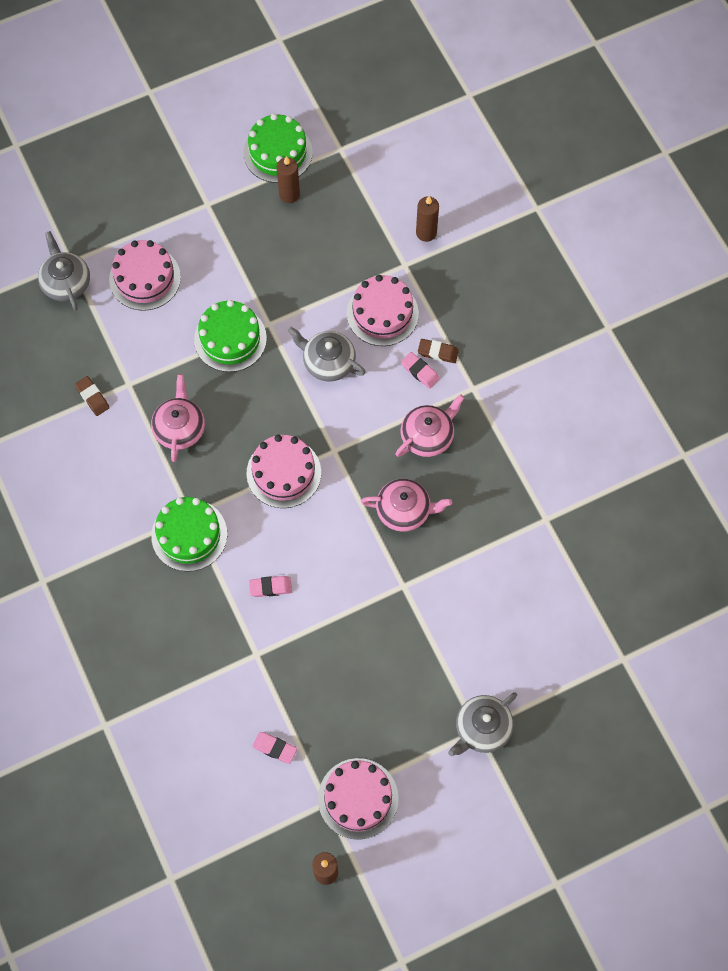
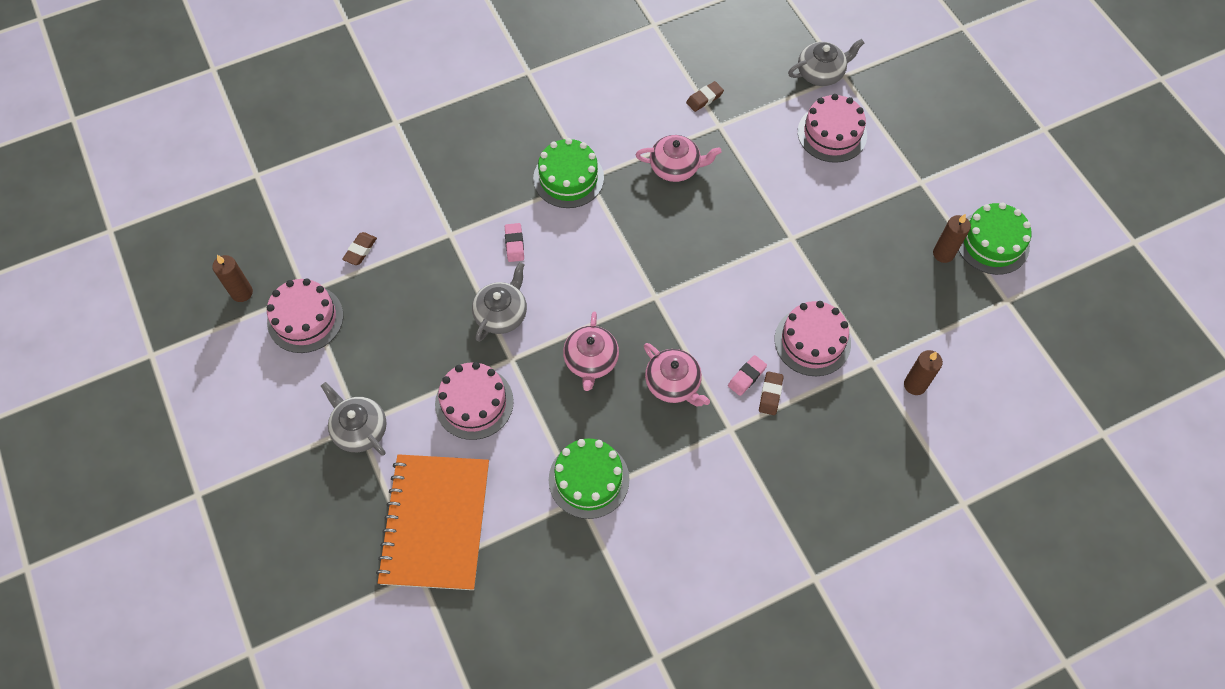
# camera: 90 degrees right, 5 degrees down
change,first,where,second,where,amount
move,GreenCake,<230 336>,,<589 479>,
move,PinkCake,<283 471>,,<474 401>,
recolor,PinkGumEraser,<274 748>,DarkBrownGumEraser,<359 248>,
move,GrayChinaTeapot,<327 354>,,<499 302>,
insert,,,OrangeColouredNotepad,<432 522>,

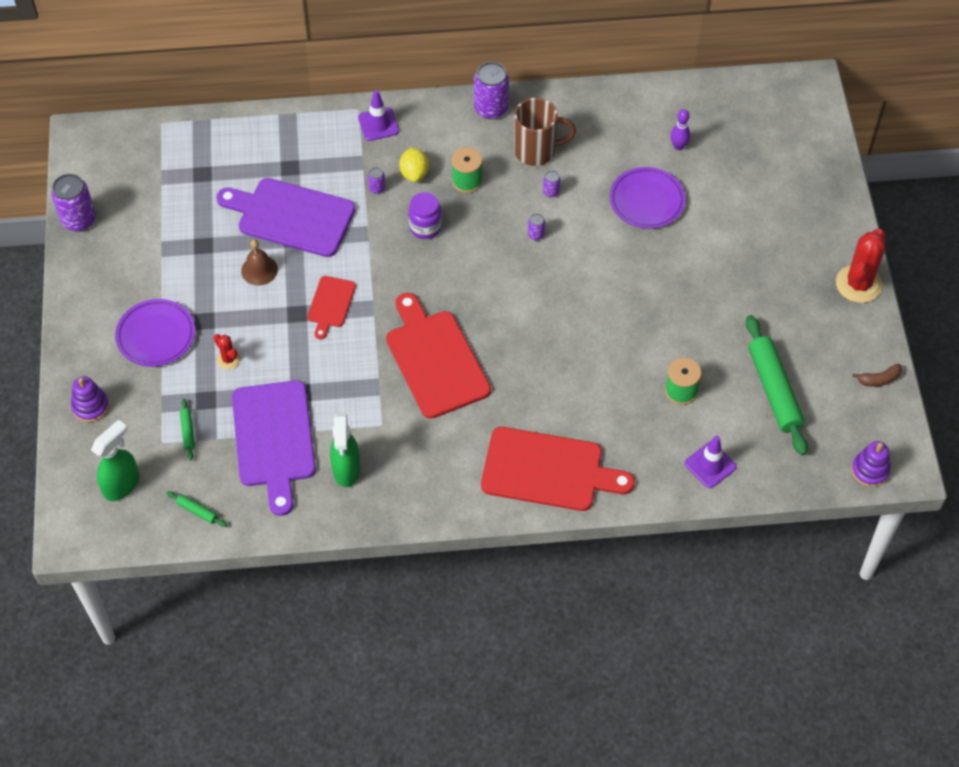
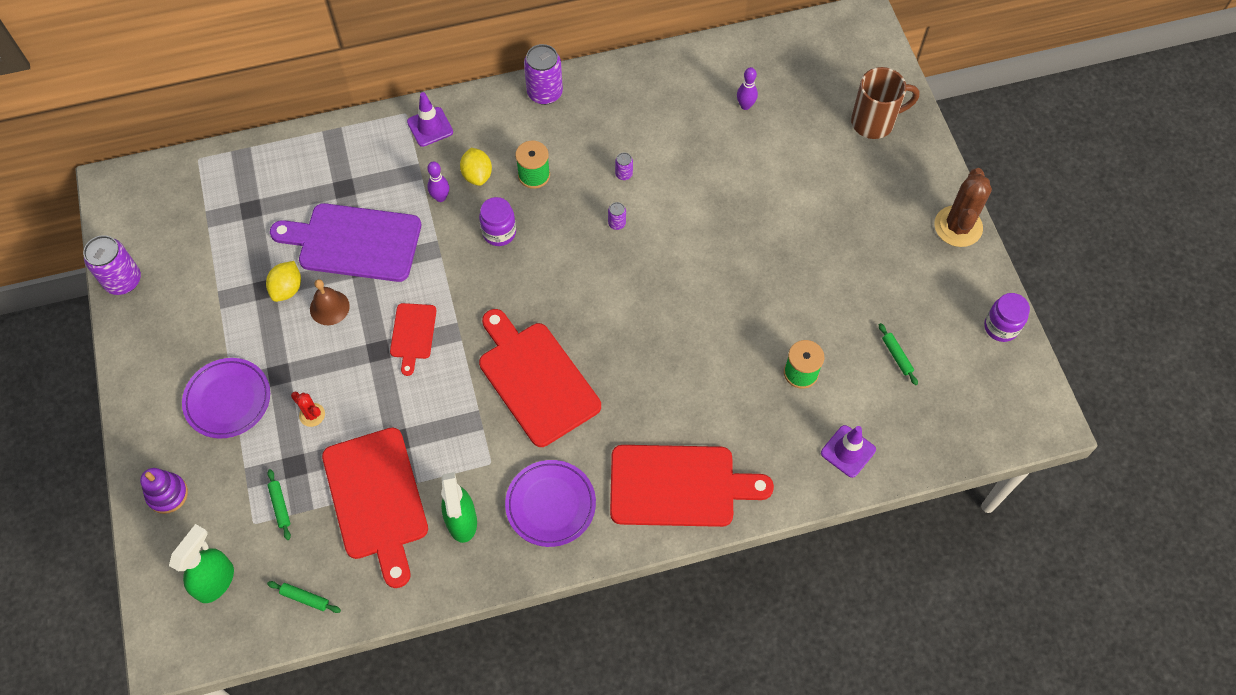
# camera: 10 degrees left, 5 degrees up
change,first,where,second,where,amount
recolor,PurpleChoppingBoard,<274 448>,CrimsonChoppingBoard,<375 507>,
replace,PurpleTin,<376 180>,PurpleBowlingPin,<438 181>,
move,DarkBrownMug,<545 132>,,<885 103>,
move,PurpleDinnerPlate,<648 198>,,<550 503>,
resize,GreenPastryRoller,<777 385>,,<898 354>,x0.42
recolor,CrimsonPricklyPlant,<860 266>,DarkBrownPricklyPlant,<963 207>,
delete,PurpleStackingRings,<871 464>,,,
replace,DarkBrownBananaFruit,<877 375>,PurplePreserveJar,<1007 317>,
insert,,,BrightYellowLemon,<283 281>,

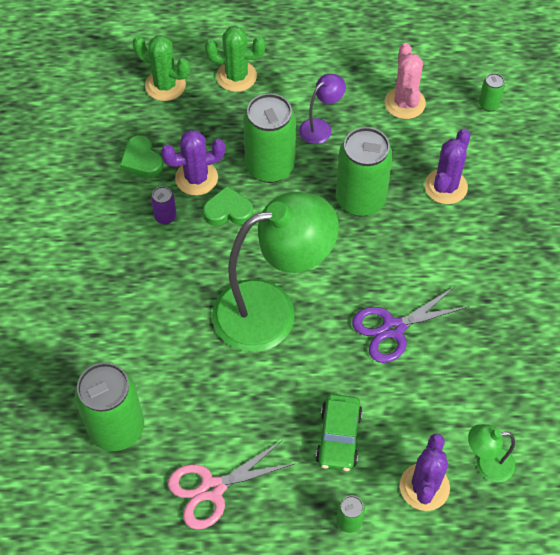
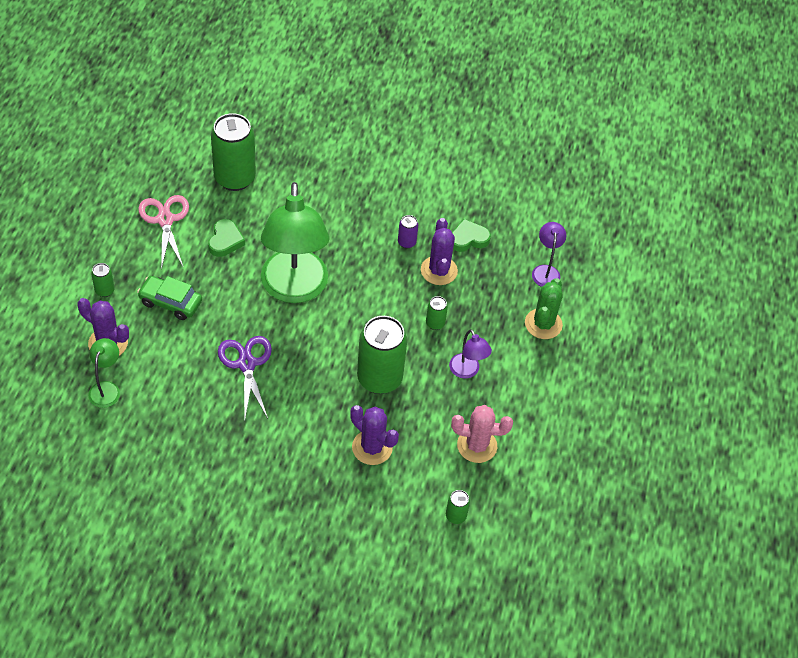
# camera: 100 degrees right, 5 degrees down
change,first,where,second,where,amount
replace,GreenPricklyPlant,<161 68>,PurpleLamp,<549 254>,
move,GreenLoveHeart,<228 206>,,<226 238>,
resize,GreenTin,<269 138>,,<437 313>,x0.44

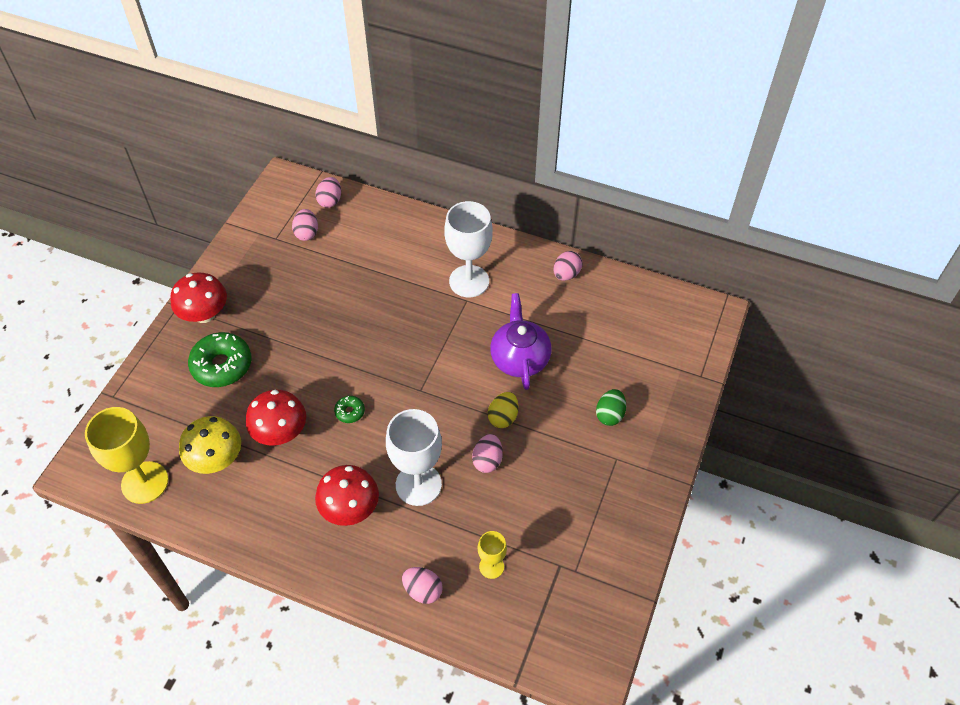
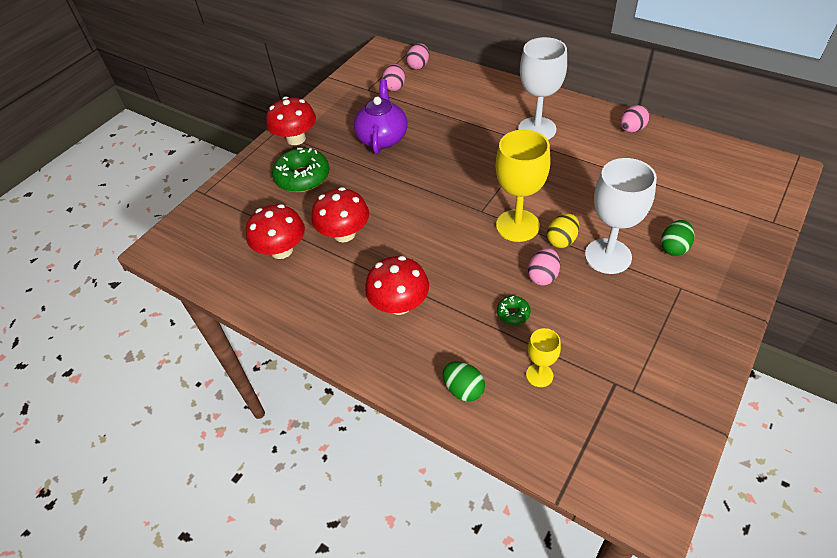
# camera: 15 degrees right, 5 degrees down
change,first,where,second,where,amount
move,BrightYellowChalice,<126 455>,,<523 186>,
recolor,BrightYellowFungus,<210 445>,CrimsonFungus,<275 231>,
move,GreenDoughnut,<349 409>,,<514 310>,
move,PureWhiteChalice,<414 457>,,<621 216>,
recolor,PinkToyEgg,<422 585>,GreenToyEgg,<464 381>,
move,PurpleChinaTeapot,<521 341>,,<381 116>,

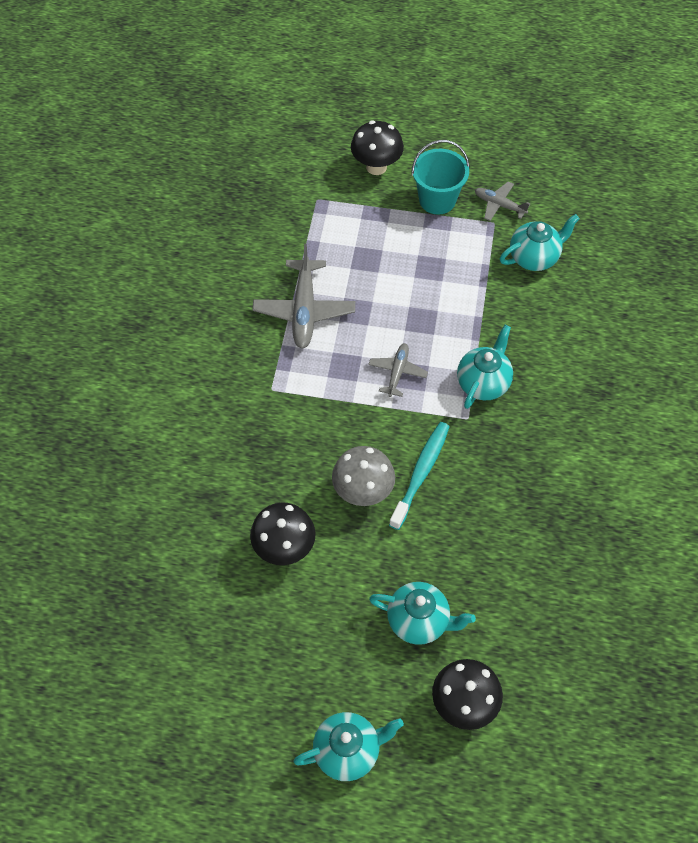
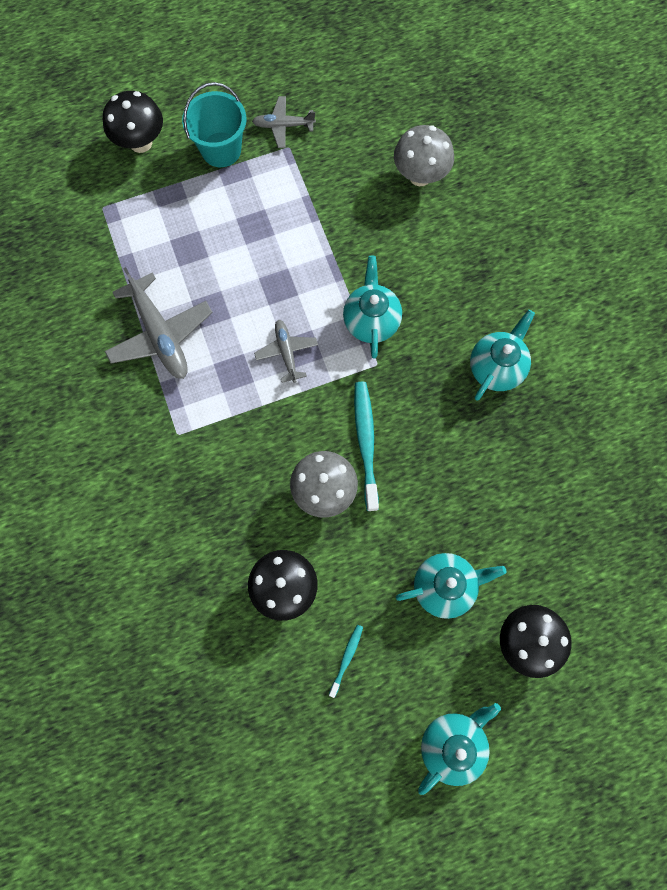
# camera: 30 degrees left, 15 degrees up
change,first,where,second,where,amount
move,TurquoiseChinaTeapot,<540 242>,,<502 355>,
insert,,,TurquoiseToothbrush,<346 661>,
insert,,,GrayFungus,<424 155>,

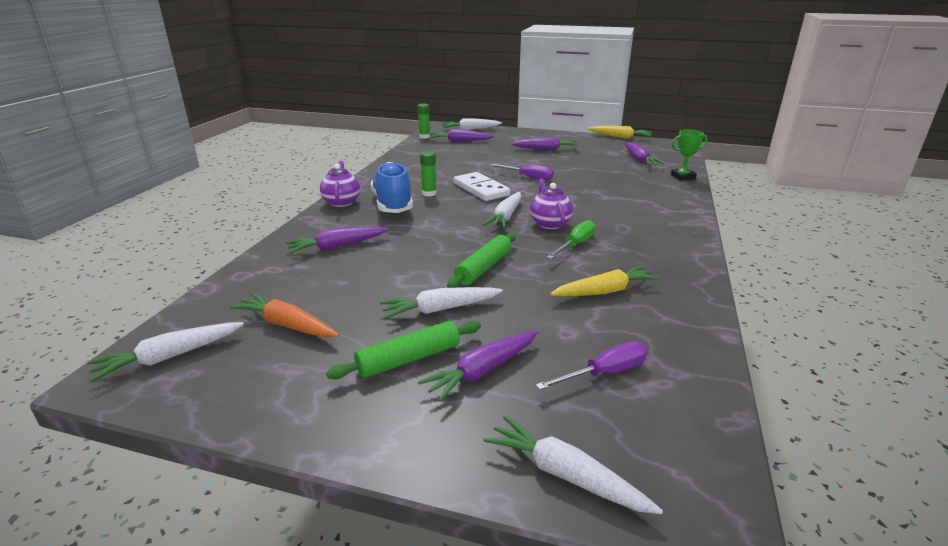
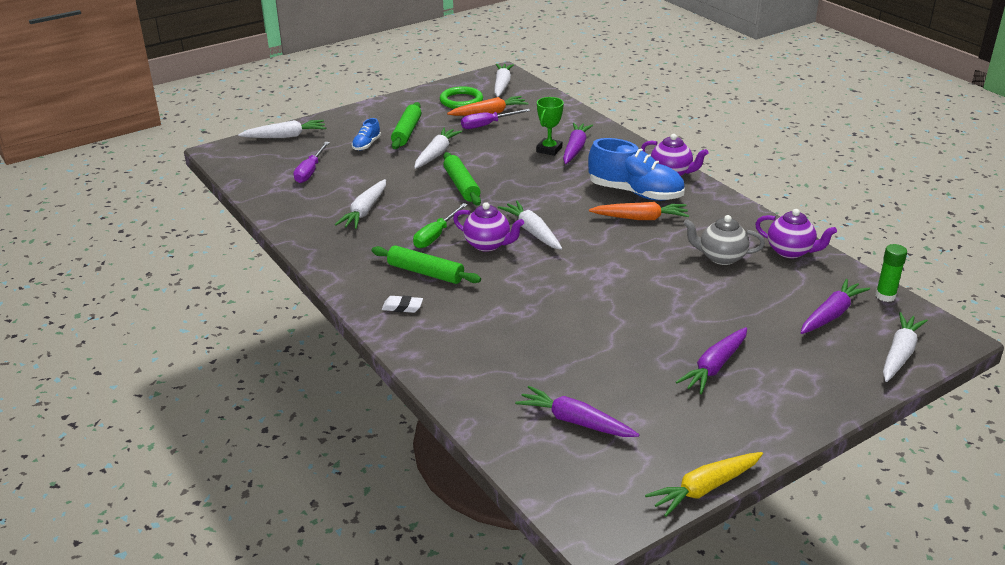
# camera: 130 degrees right, 5 degrees up
change,first,where,second,where,amount
replace,PurpleToyCarrot,<478 366>,BlueLaceUpShoe,<366 134>,
replace,GreenGlueStick,<428 174>,OrangeColouredToyCarrot,<639 211>,
delete,PureWhiteDominoTile,<482 186>,,,
move,PurpleFlatScrewdriver,<522 172>,,<496 119>,
rotate,GreenFlatScrewdriver,<571 239>,,<440 225>,45 degrees clockwise
recolor,BrightYellowToyCarrot,<605 281>,PureWhiteToyCarrot,<360 204>,
move,GreenTrophy,<689 155>,,<550 126>,
insert,,,GreenPastryRoller,<426 264>,
insert,,,PureWhiteGumEraser,<402 304>,
insert,,,GreenRing,<461 97>,
insert,,,GrayChinaTeapot,<724 240>,
insert,,,PurpleChinaTeapot,<796 233>,

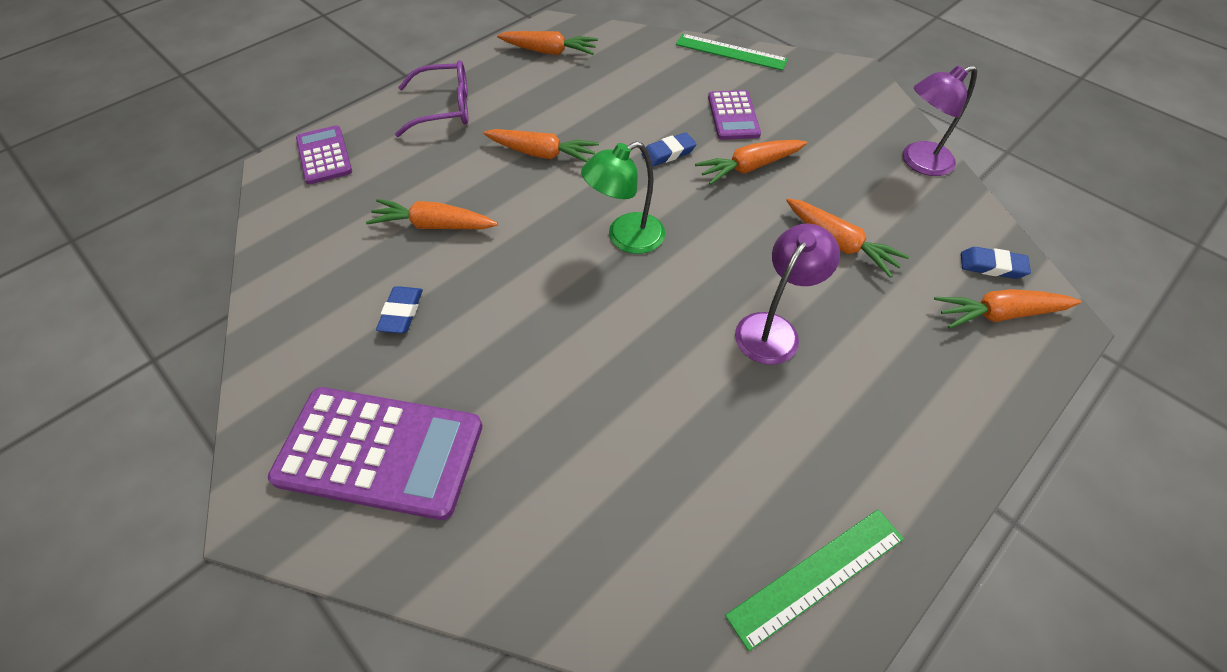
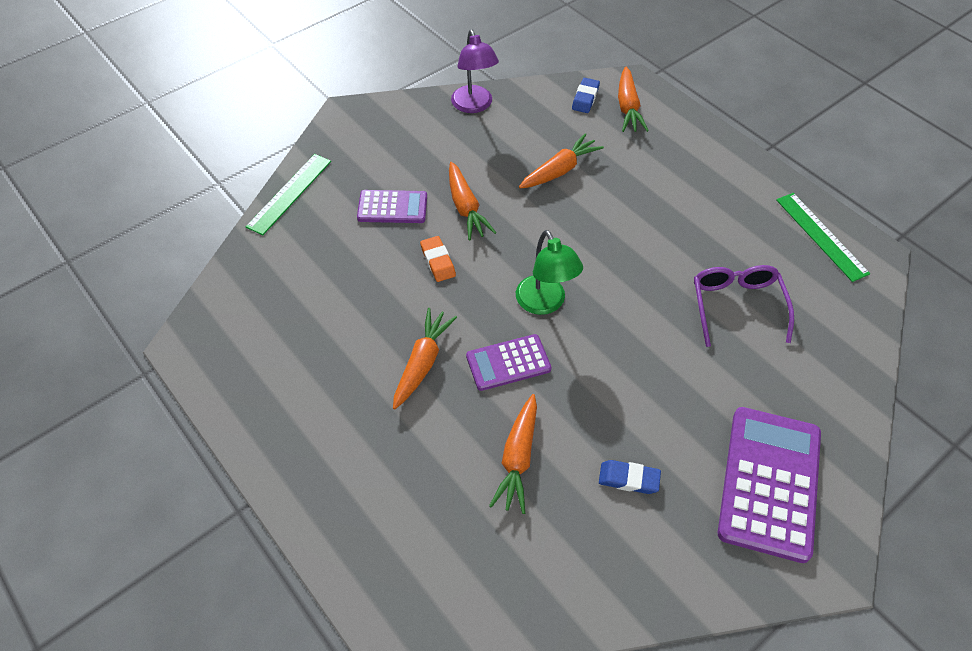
# camera: 85 degrees left, 0 degrees up
change,first,where,second,where,amount
move,PurpleCalculator,<324 155>,,<508 362>,
move,PurpleSpectacles,<431 98>,,<744 306>,
delete,OrangeColouredToyCarrot,<547 43>,,,
recolor,BlueGumEraser,<668 149>,OrangeColouredGumEraser,<438 259>,
delete,PurpleLamp,<787 294>,,,

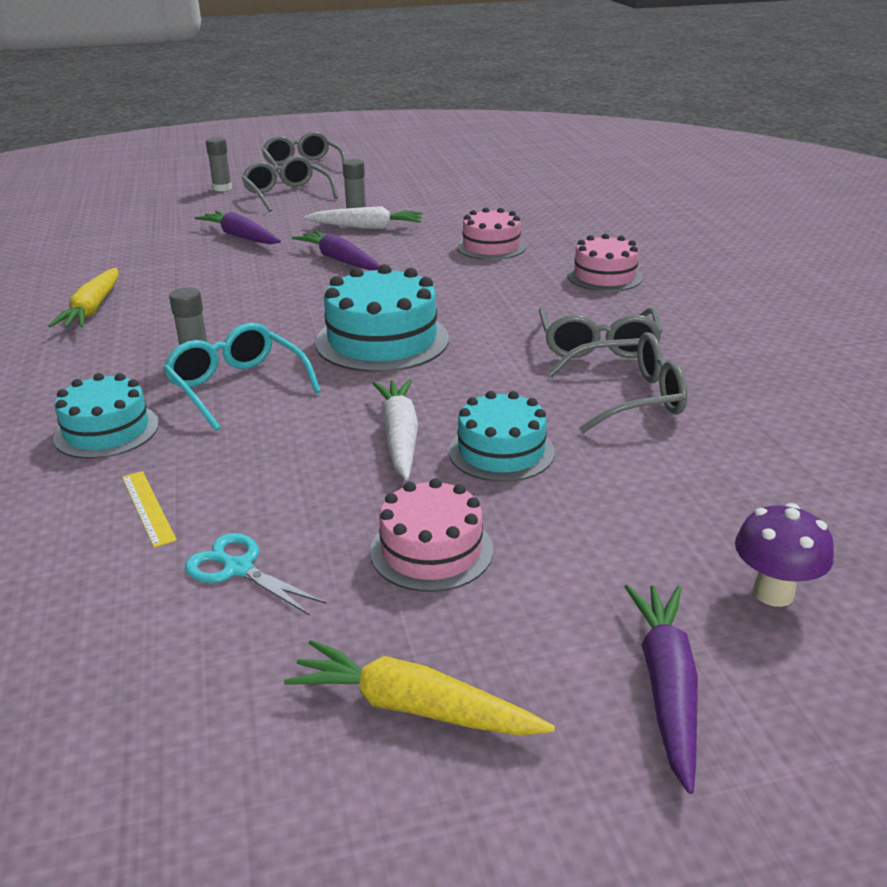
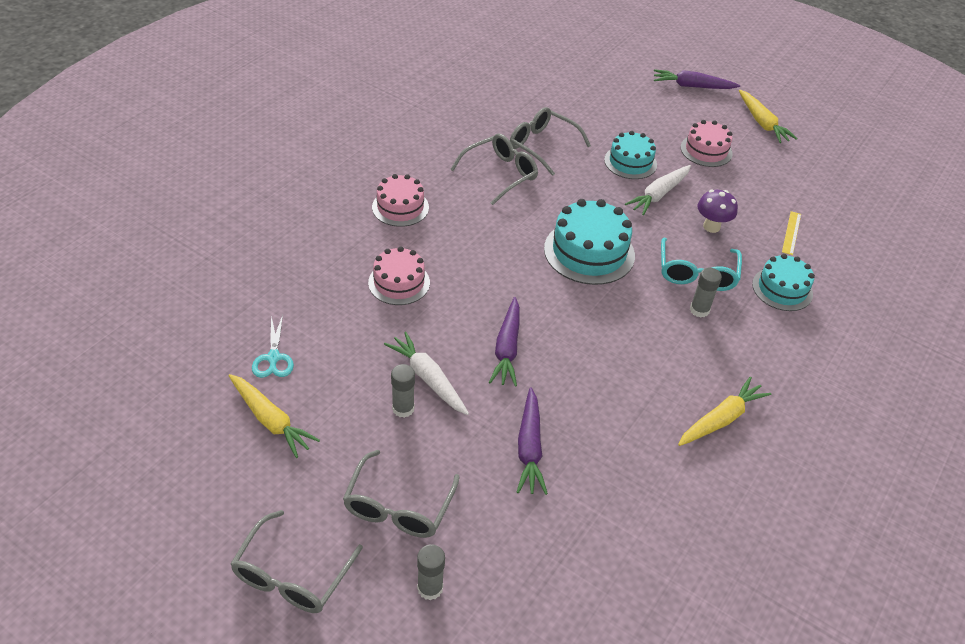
# camera: 135 degrees left, 15 degrees up
change,first,where,second,where,amount
move,TurquoiseShears,<256 574>,,<273 346>,
rotate,PurpleToyCarrot,<661 689>,,<697 79>,45 degrees clockwise
move,PurpleFungus,<784 555>,,<717 211>,
insert,,,BrightYellowToyCarrot,<274 416>,

